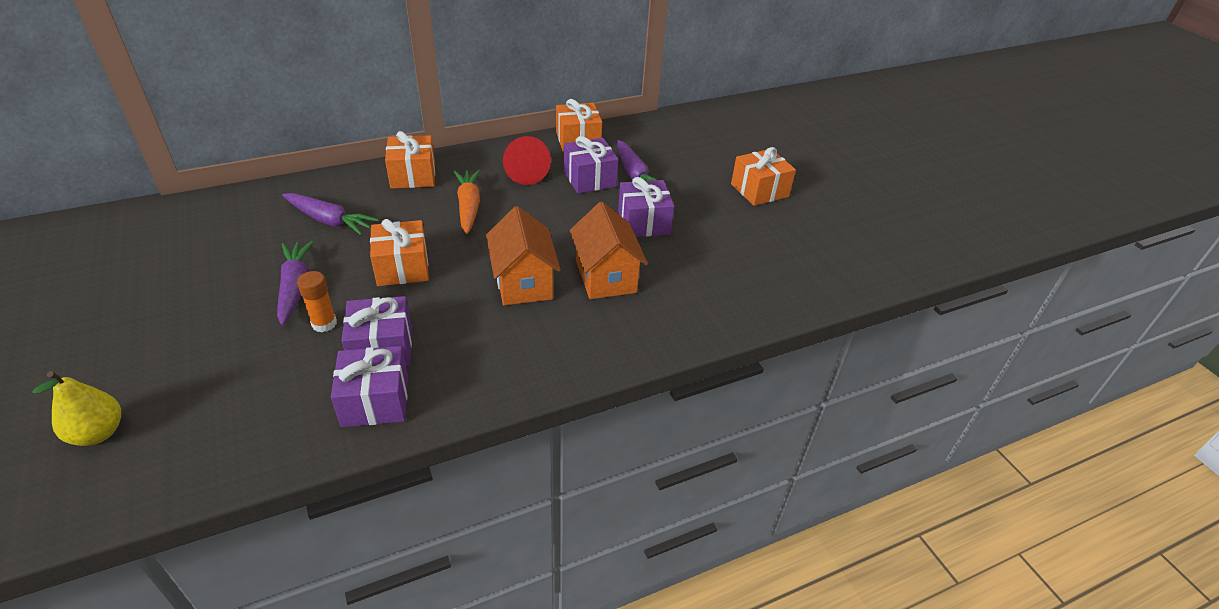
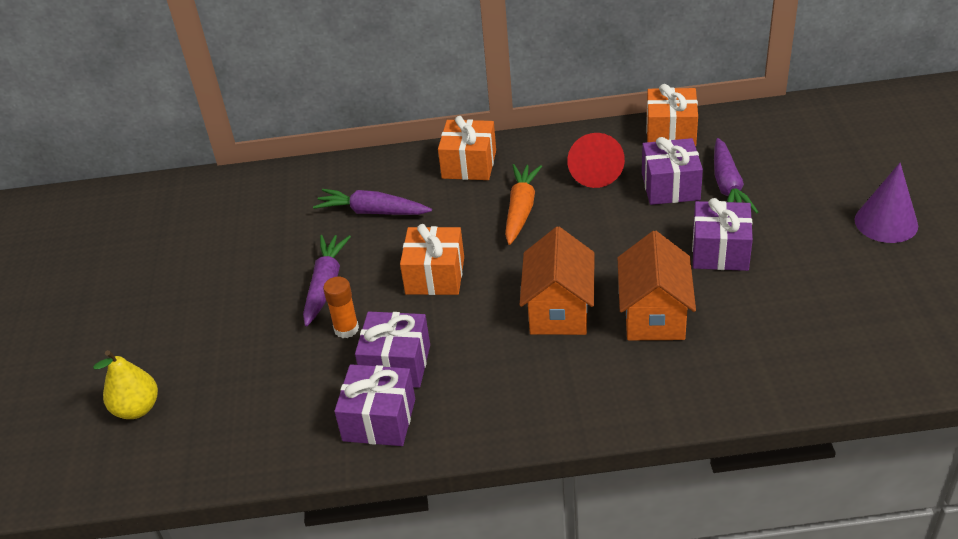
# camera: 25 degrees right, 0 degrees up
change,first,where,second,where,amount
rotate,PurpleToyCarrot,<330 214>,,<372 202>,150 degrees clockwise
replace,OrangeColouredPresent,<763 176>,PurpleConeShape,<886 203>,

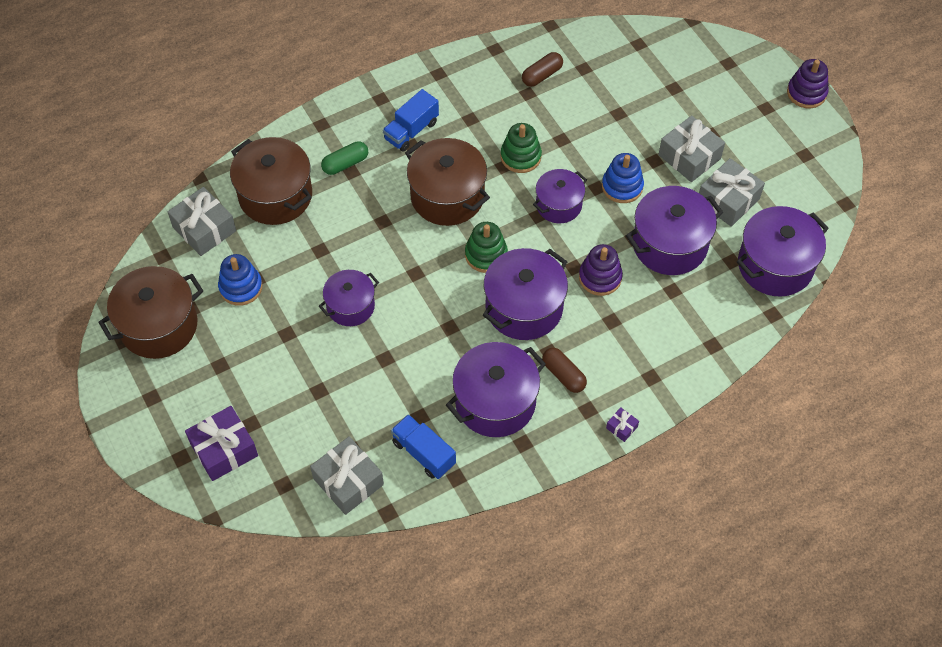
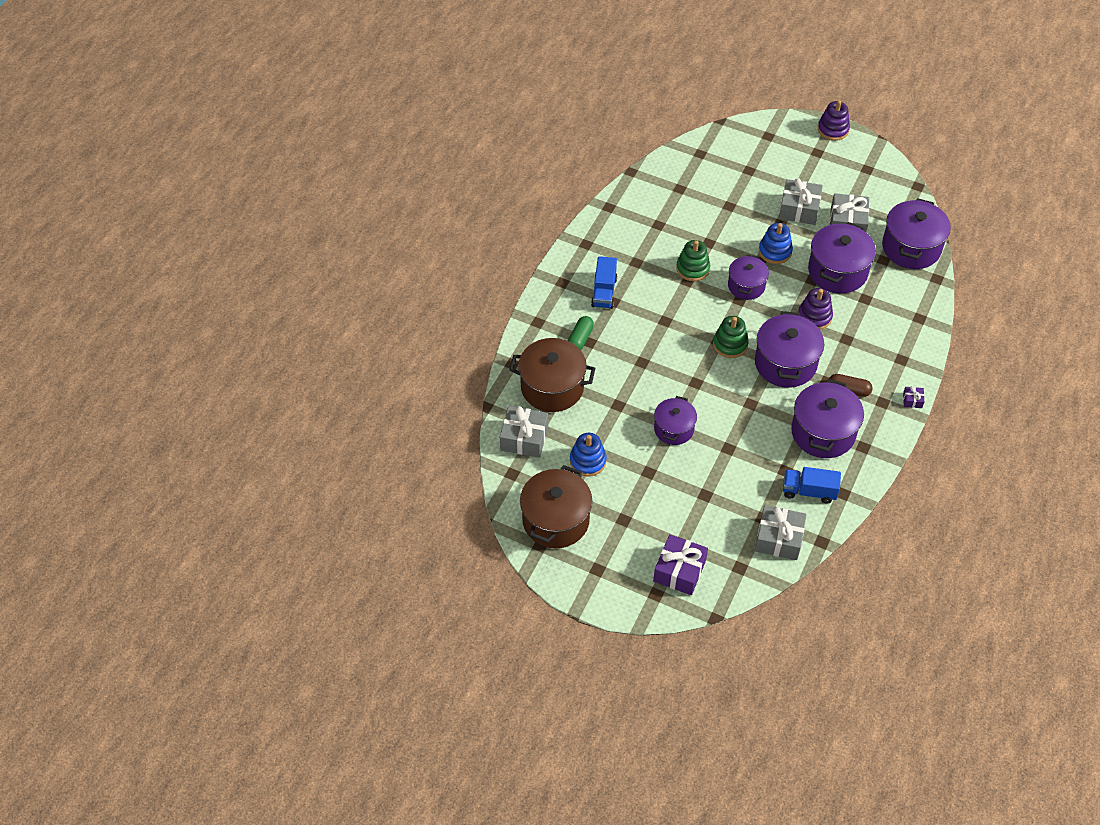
# camera: 35 degrees left, 5 degrees down
change,first,where,second,where,amount
delete,DarkBrownPot,<447 182>,,,
delete,DarkBrownPill,<542 69>,,,

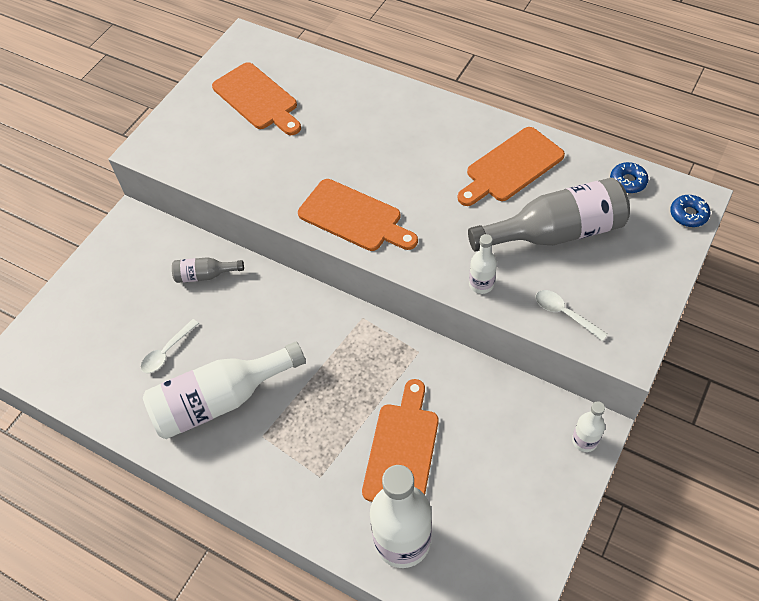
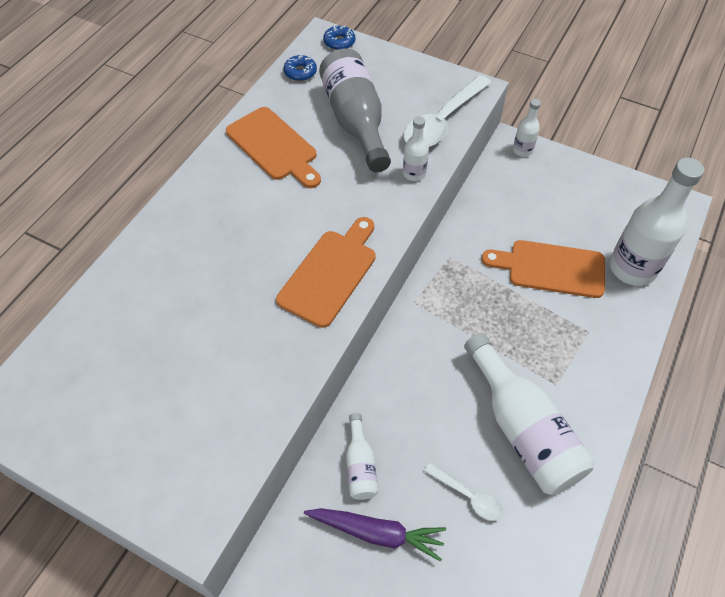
# camera: 95 degrees left, 0 degrees up
change,first,where,second,where,amount
recolor,GrayBottle,<208 270>,PureWhiteBottle,<362 456>,
delete,OrangeColouredChoppingBoard,<256 98>,,,
resize,PureWhiteTeaspoon,<572 315>,,<447 111>,x1.92
insert,,,PurpleToyCarrot,<375 535>,

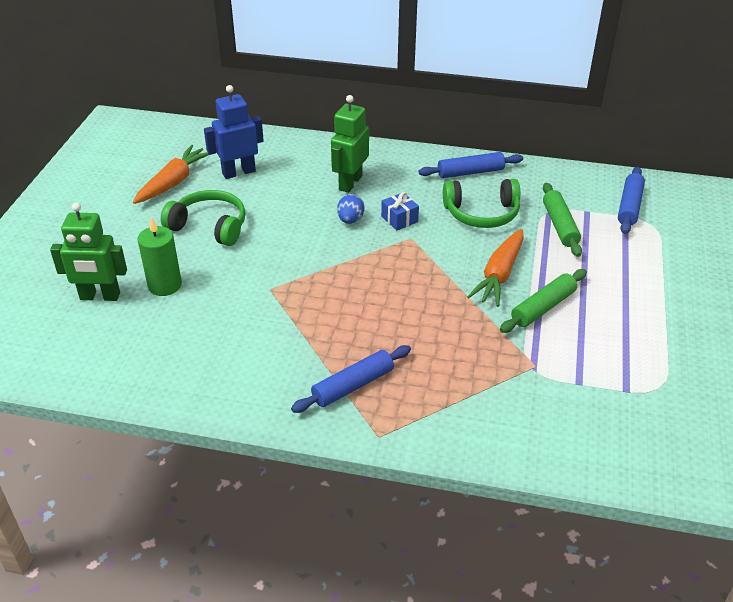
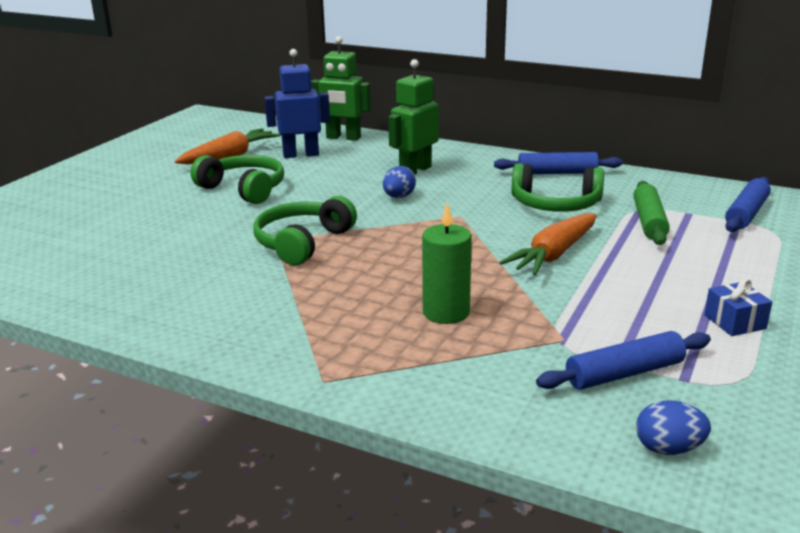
# camera: 15 degrees right, 15 degrees down
change,first,where,second,where,amount
move,GreenToyRobot,<88 252>,,<341 88>,
move,GreenPillarCandle,<159 256>,,<447 263>,
move,BluePastryRoller,<351 379>,,<623 360>,
move,BluePresent,<400 211>,,<738 307>,
delete,GreenPastryRoller,<543 301>,,,
insert,,,GreenHeadphones,<305 230>,
insert,,,BlueToyEgg,<673 427>,

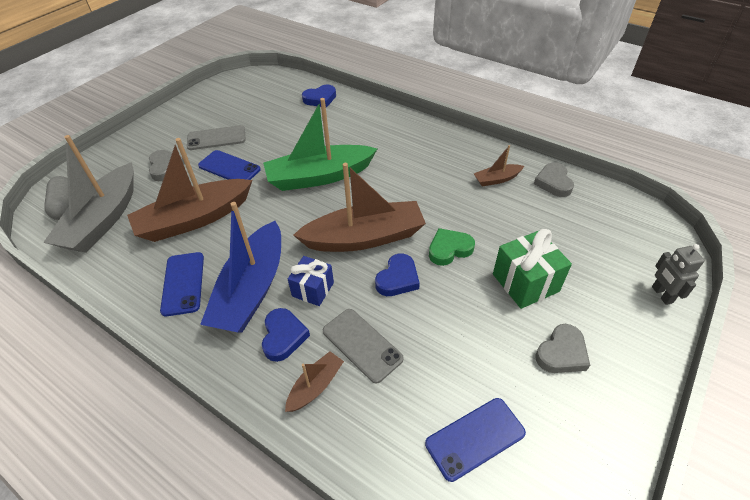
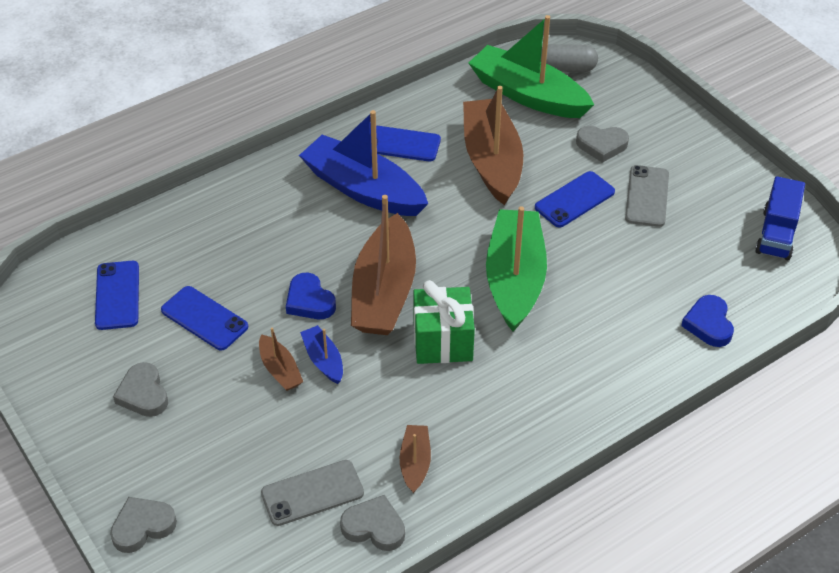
# camera: 110 degrees right, 0 degrees up
change,first,where,second,where,amount
recolor,GrayBoat,<88 194>,GreenBoat,<531 66>,
delete,BlueLoveHeart,<286 335>,,,
move,DarkBrownBoat,<314 381>,,<281 359>,
delete,BluePresent,<311 281>,,,
move,GrayMobilePhone,<363 346>,,<312 493>,
replace,GreenLoveHeart,<452 247>,BlueBoat,<321 354>,
move,GreenPresent,<532 269>,,<444 322>,
replace,GrayToyRobot,<678 274>,GrayLoveHeart,<143 525>,
insert,,,BlueMobilePhone,<204 318>,
insert,,,BlueLorry,<780 218>,

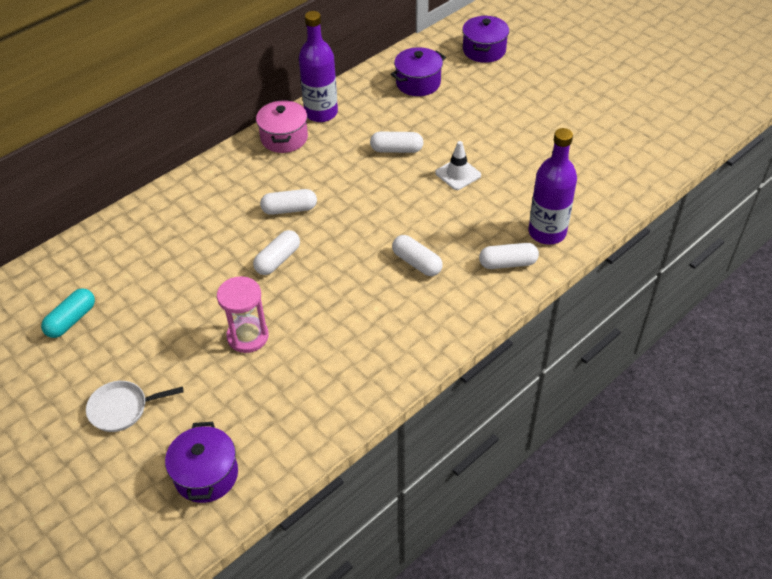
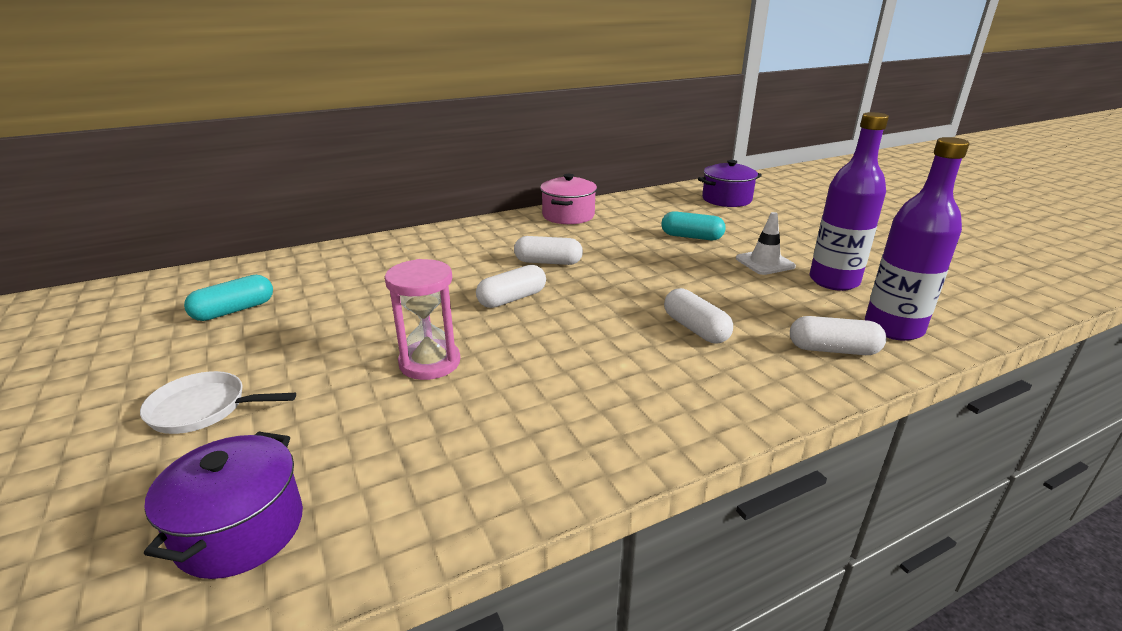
# camera: 15 degrees right, 20 degrees down
change,first,where,second,where,amount
move,PurpleBottle,<318 66>,,<849 201>,
recolor,PureWhitePill,<397 142>,TurquoisePill,<693 225>,
delete,PurplePot,<485 39>,,,

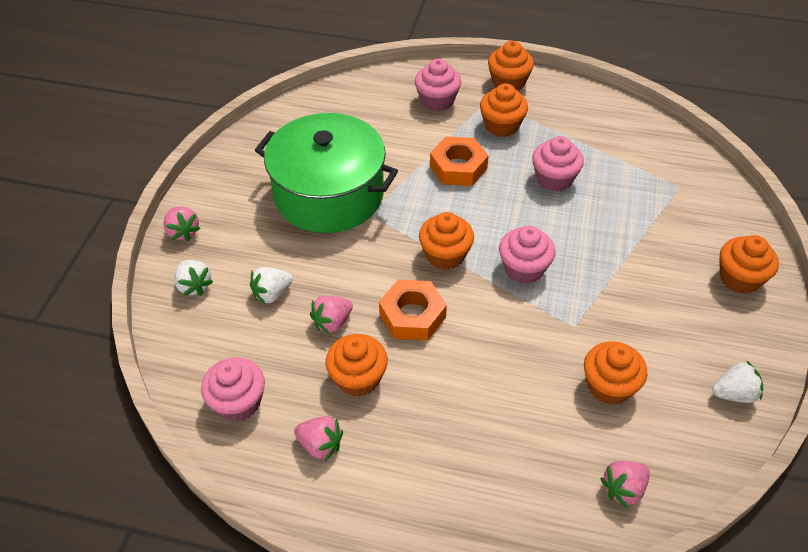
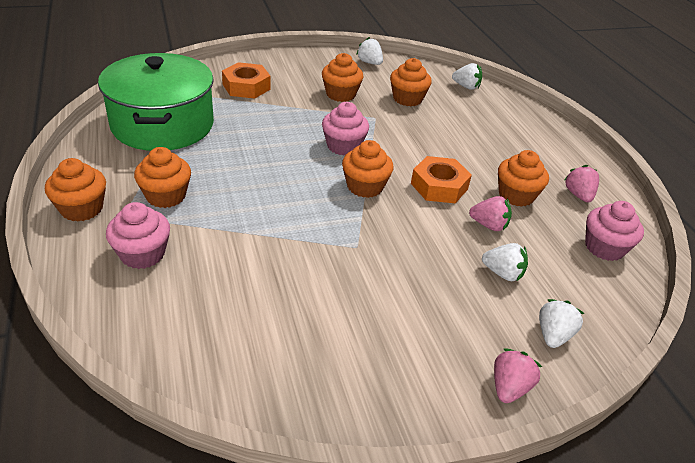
# camera: 125 degrees left, 10 degrees down
change,first,where,second,where,amount
move,GreenPot,<326 173>,,<156 102>,
move,OrangeColouredNut,<459 161>,,<246 80>,
delete,PinkCupcake,<558 163>,,,
recolor,PinkToyStrawberry,<625 484>,PureWhiteToyStrawberry,<467 76>,
move,OrangeColouredCupcake,<749 264>,,<343 77>,

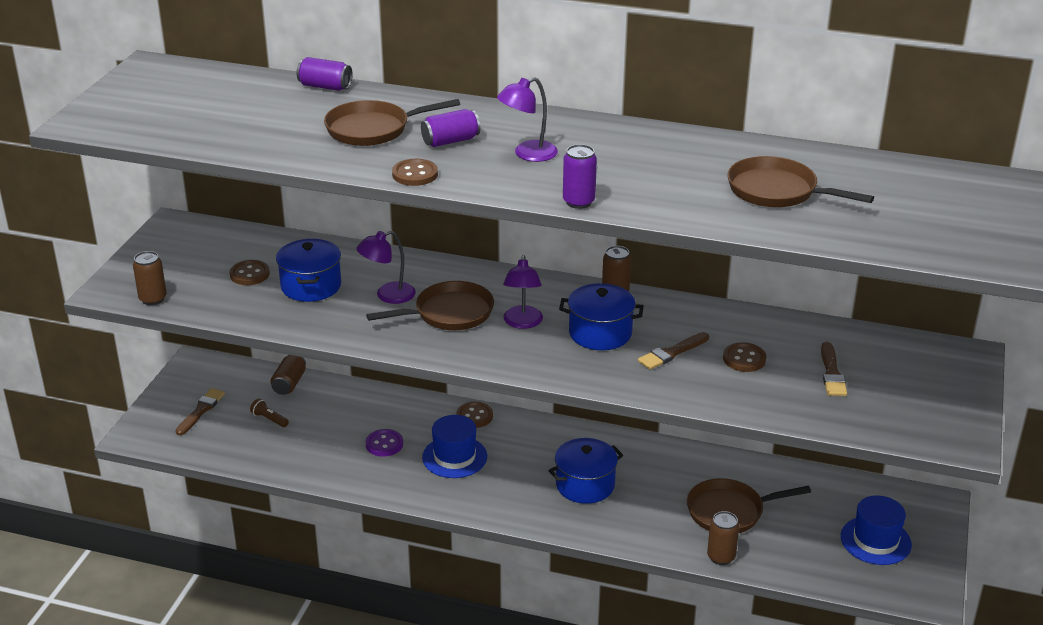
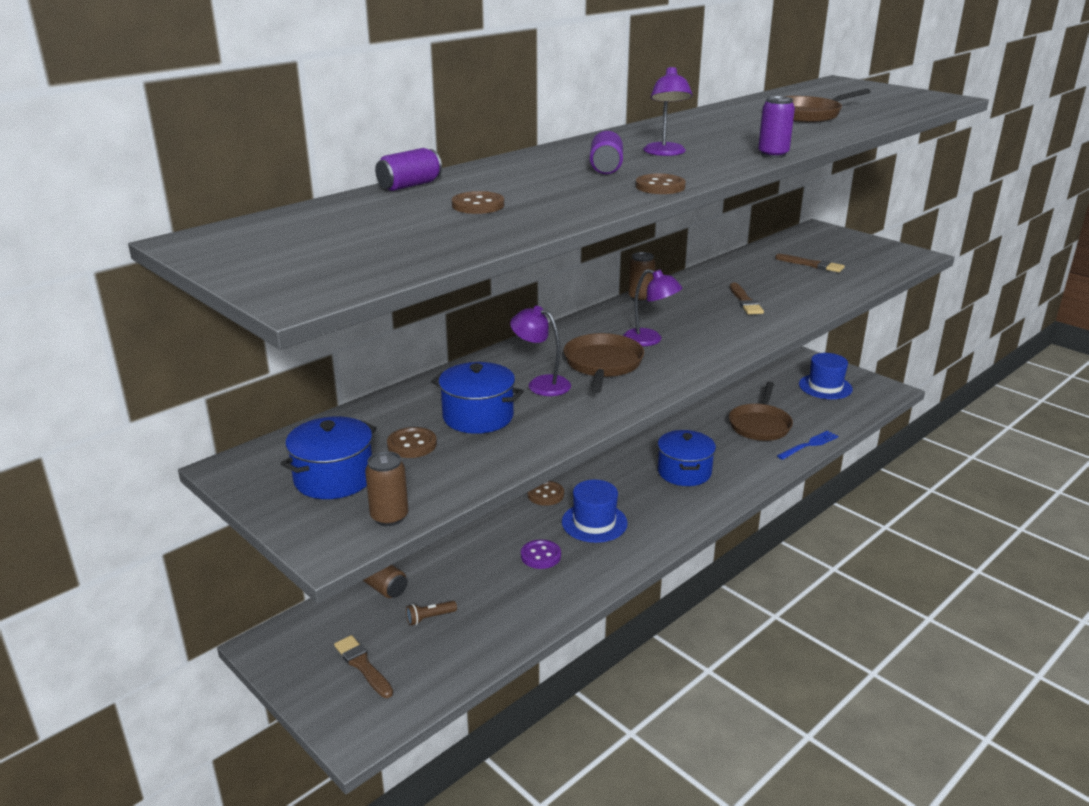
# camera: 60 degrees left, 5 degrees down
change,first,where,second,where,amount
delete,DarkBrownSkillet,<392 122>,,,
rotate,PurpleLamp,<386 267>,,<540 351>,120 degrees clockwise
move,BluePot,<601 316>,,<328 457>,
replace,DarkBrownTin,<723 538>,BlueDinnerFork,<807 445>,
move,DarkBrownSewingButton,<744 357>,,<478 202>,

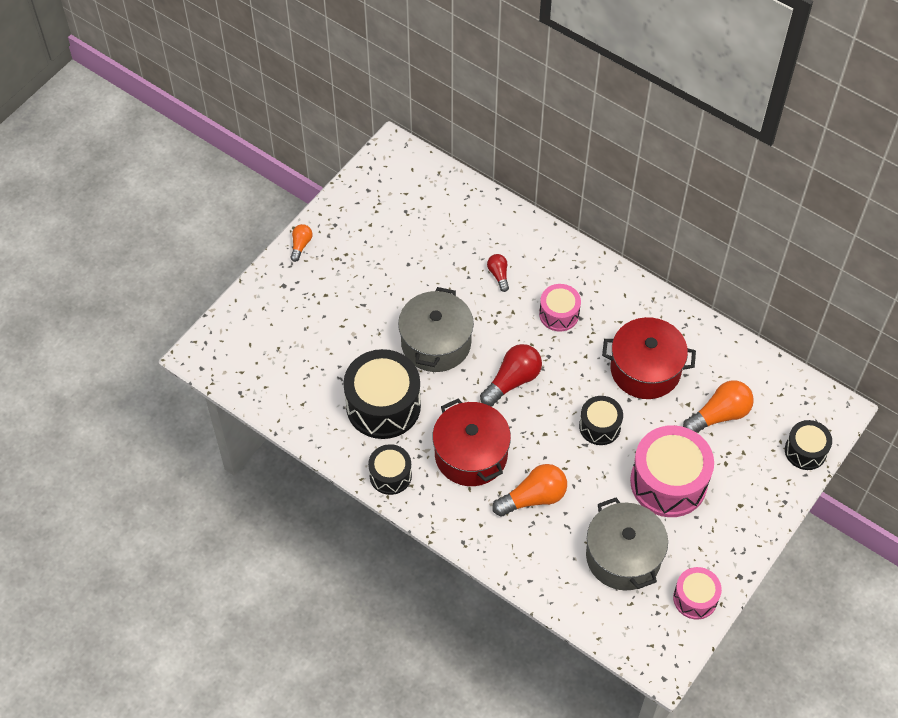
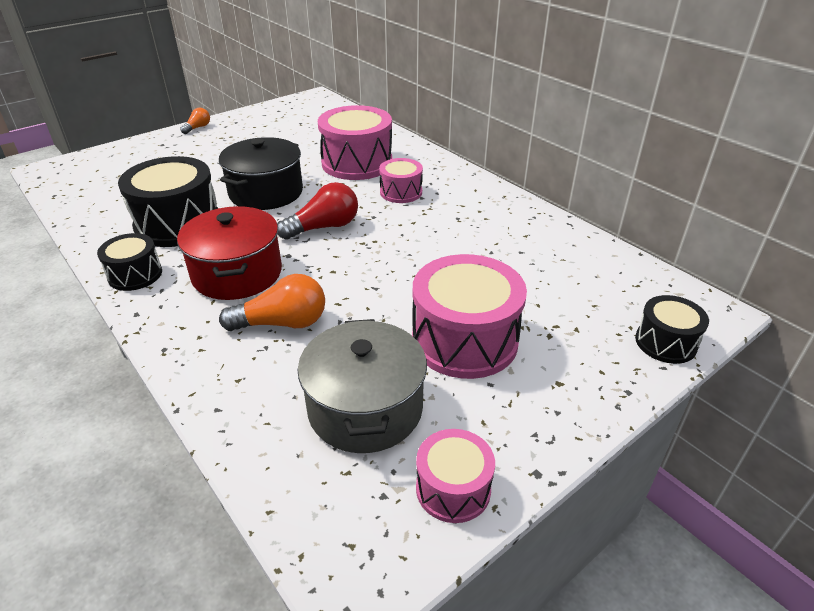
# camera: 15 degrees right, 20 degrees down
change,first,where,second,where,amount
recolor,GrayPot,<436 329>,BlackPot,<261 173>,
replace,CrimsonLightbulb,<498 273>,PinkToyDrum,<355 142>,
delete,BlackToyDrum,<601 420>,,,
delete,CrimsonPot,<649 358>,,,
delete,OrangeColouredLightbulb,<718 406>,,,

